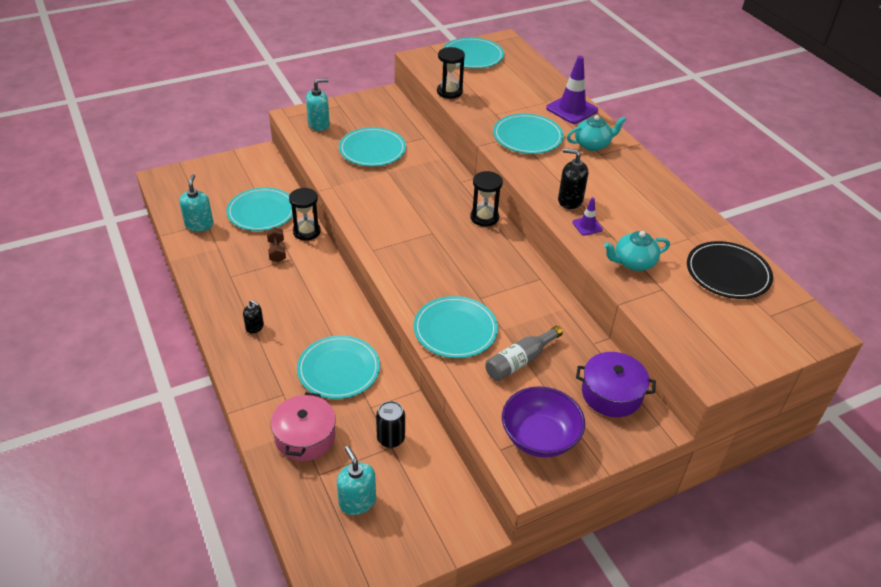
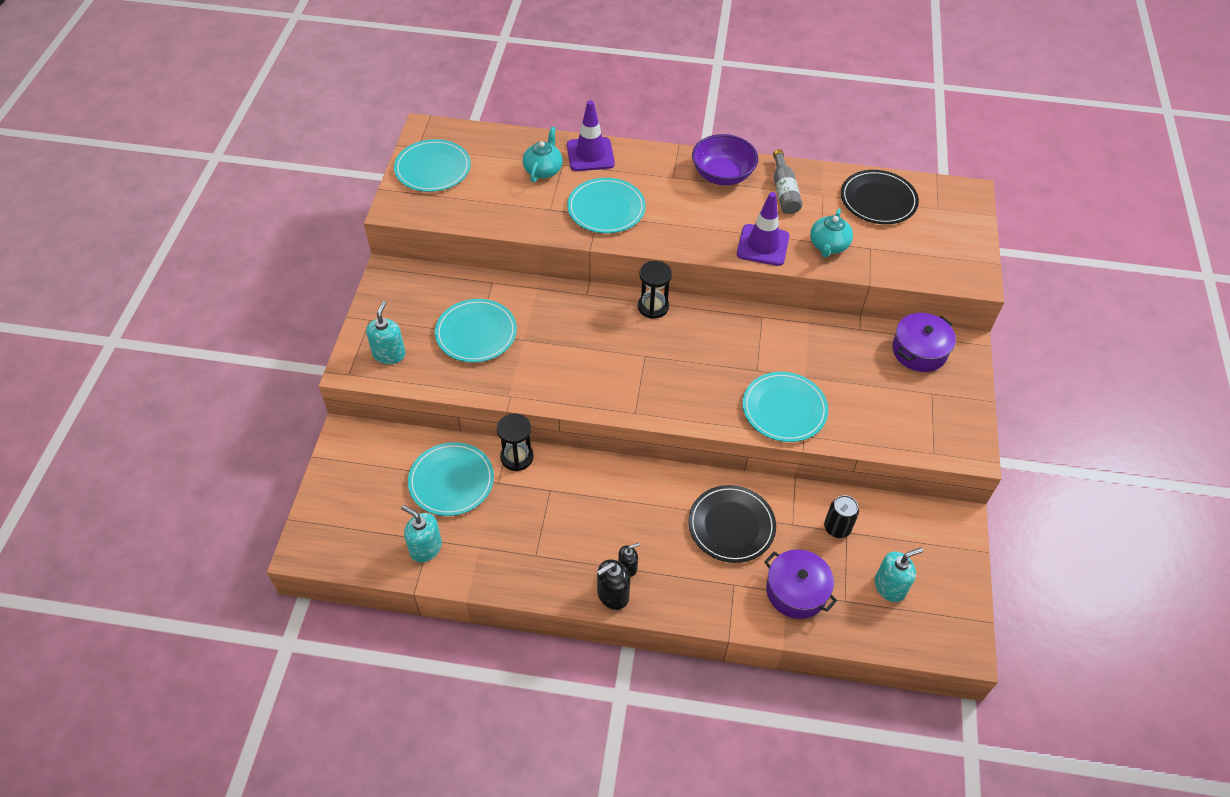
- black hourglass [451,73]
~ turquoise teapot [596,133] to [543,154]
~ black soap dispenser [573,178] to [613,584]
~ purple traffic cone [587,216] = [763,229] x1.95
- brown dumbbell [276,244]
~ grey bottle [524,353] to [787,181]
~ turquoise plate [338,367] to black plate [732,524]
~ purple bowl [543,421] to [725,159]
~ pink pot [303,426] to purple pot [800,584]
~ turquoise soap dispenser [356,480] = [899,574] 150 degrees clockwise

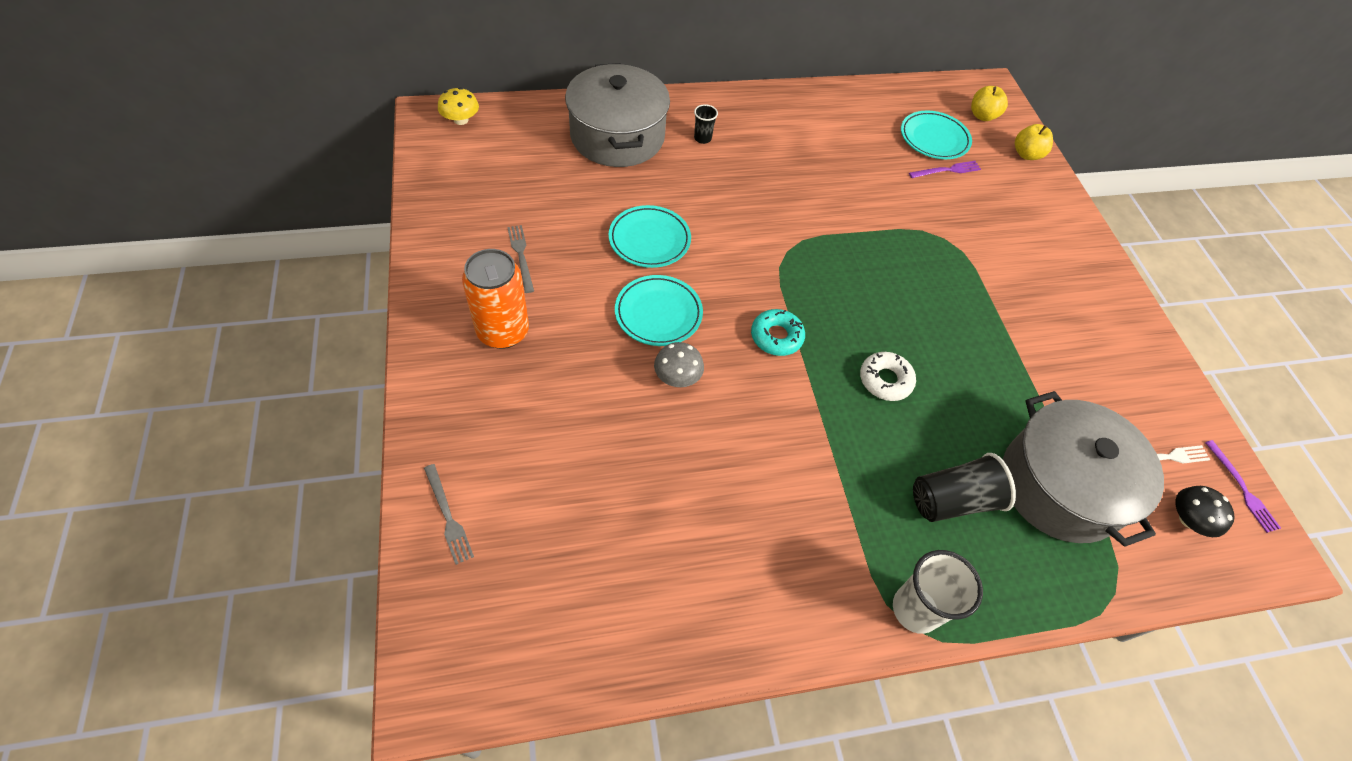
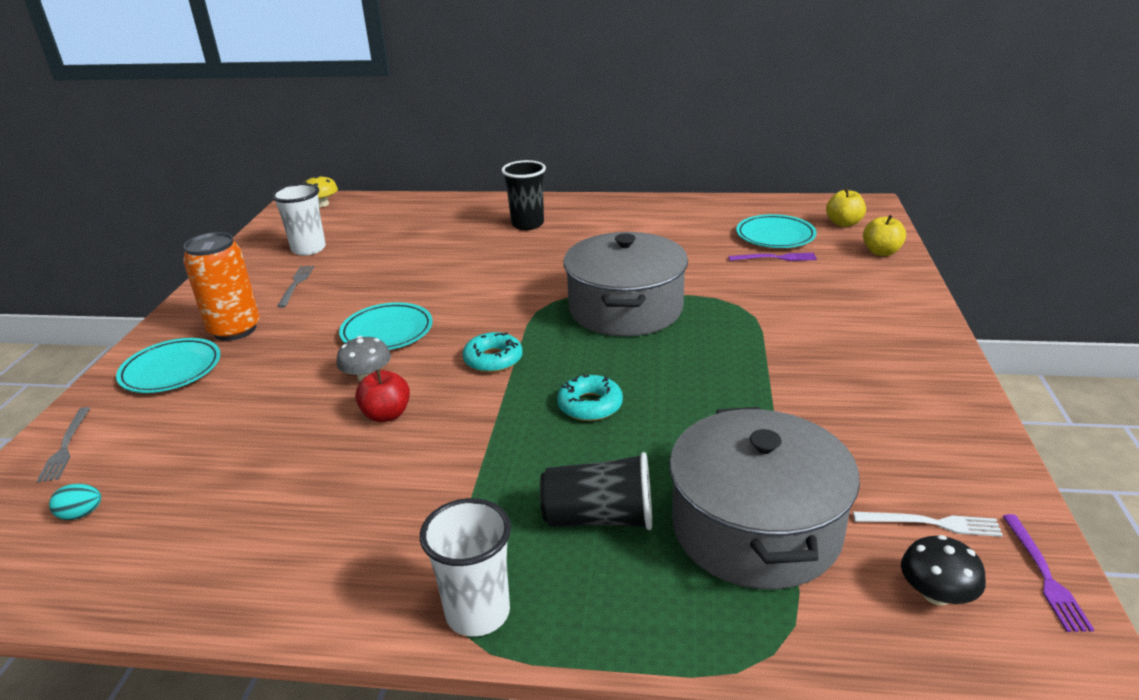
~ grey pot [617,115] to [625,284]
~ black cup [706,124] = [523,195] x1.86
~ turquoise plate [650,236] to [168,365]
~ white donut [888,376] to turquoise donut [590,397]
+ white cup [299,219]
+ red apple [382,395]
+ turquoise egg [75,502]

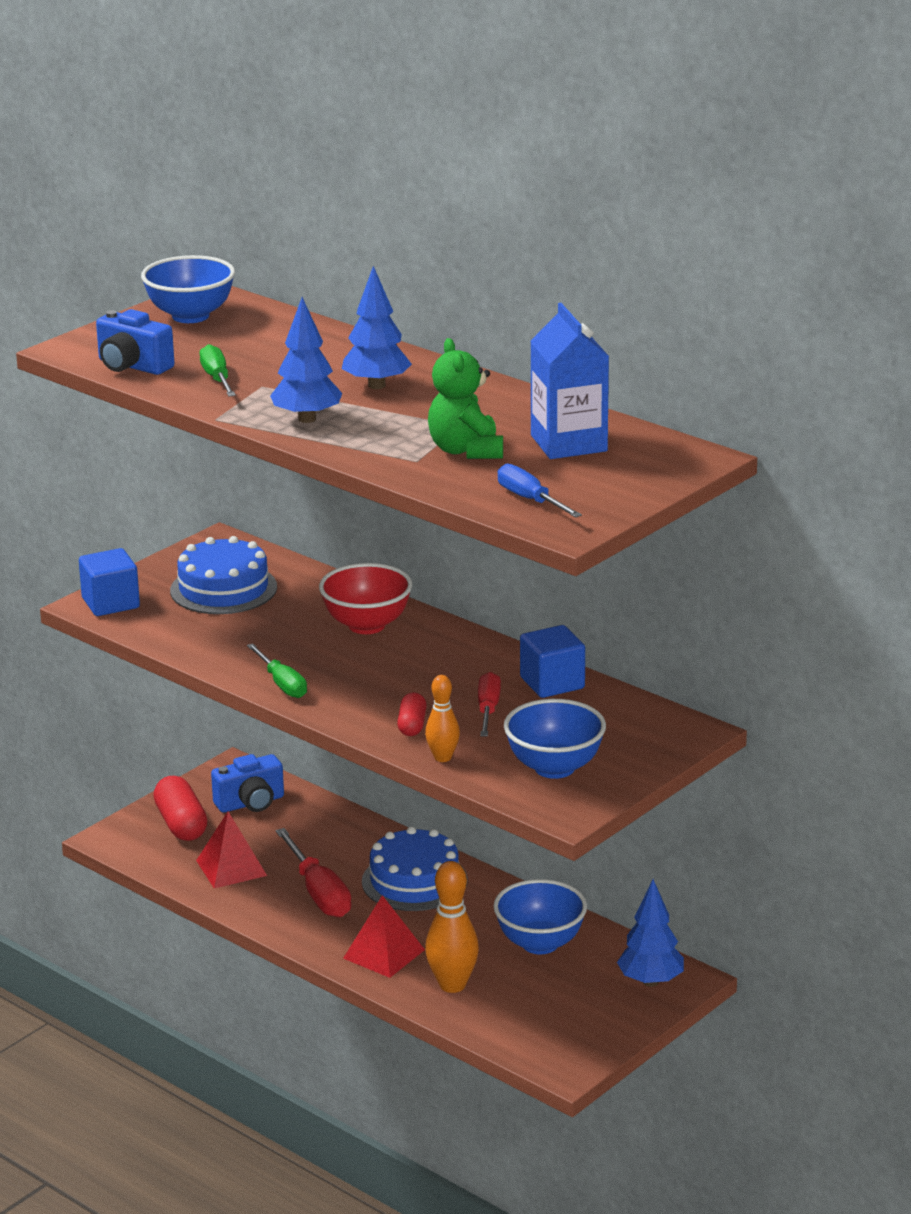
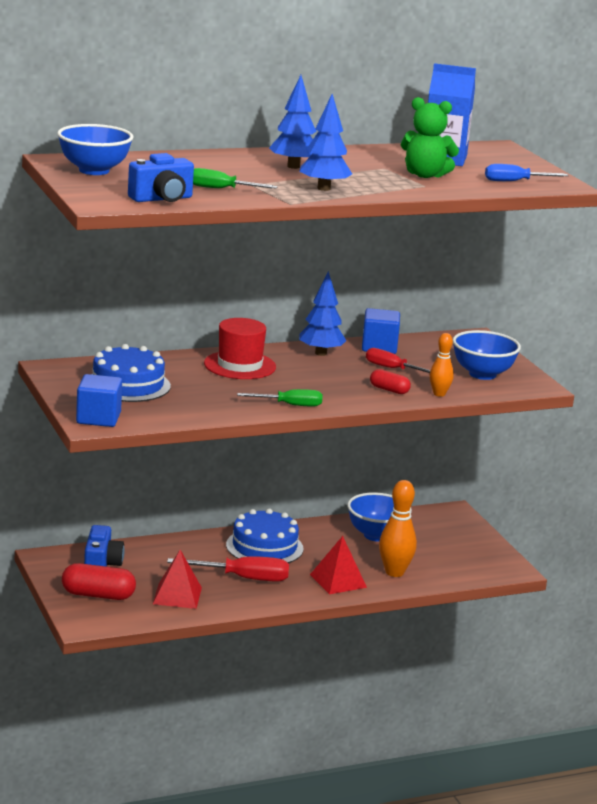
~ red bowl [365,598] to red hat [240,348]
~ blue tree [650,933] to [323,313]

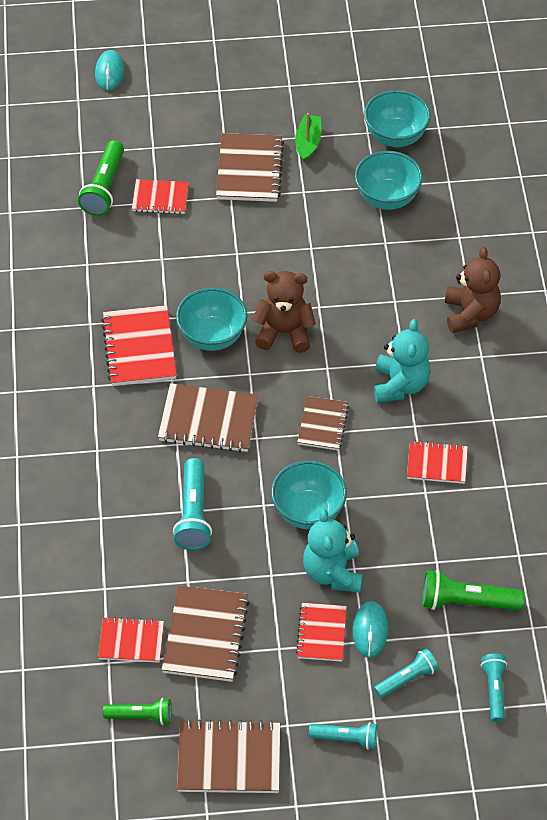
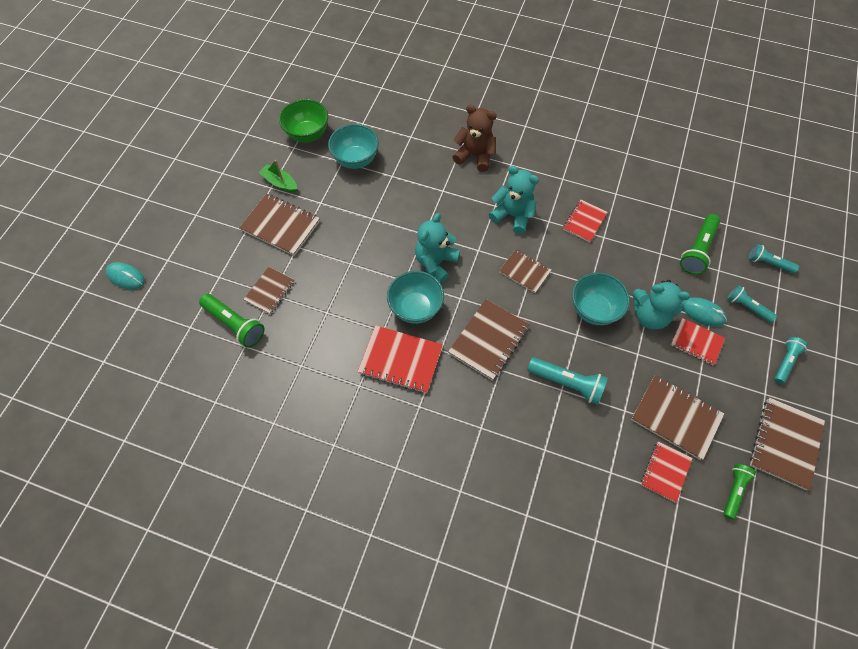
~ turquoise bowl [397,118] to green bowl [303,121]
~ red notebook [160,196] to brown notebook [269,290]
~ brown teddy bear [284,312] to turquoise teddy bear [437,248]
~ turquoise flashlight [406,673] = [752,304] 45 degrees counterclockwise

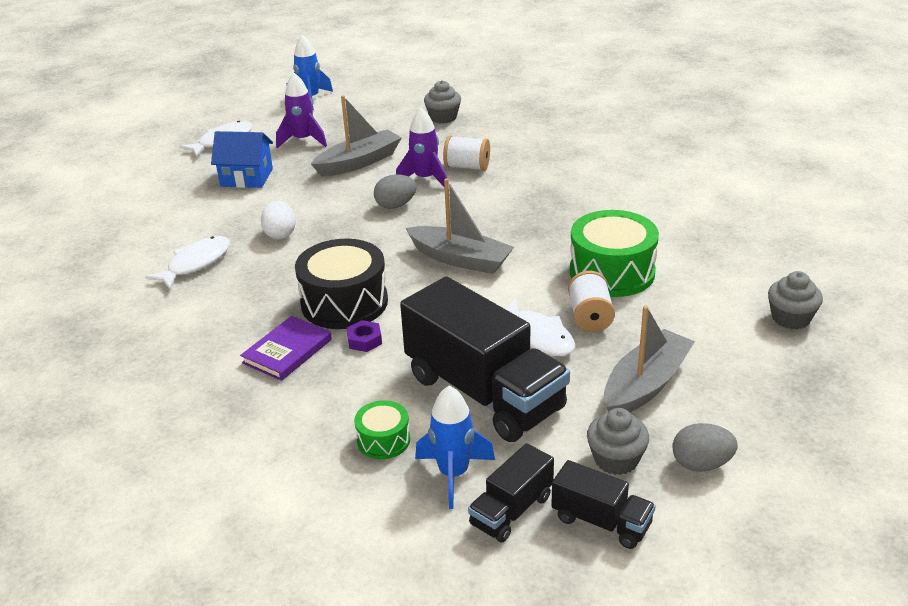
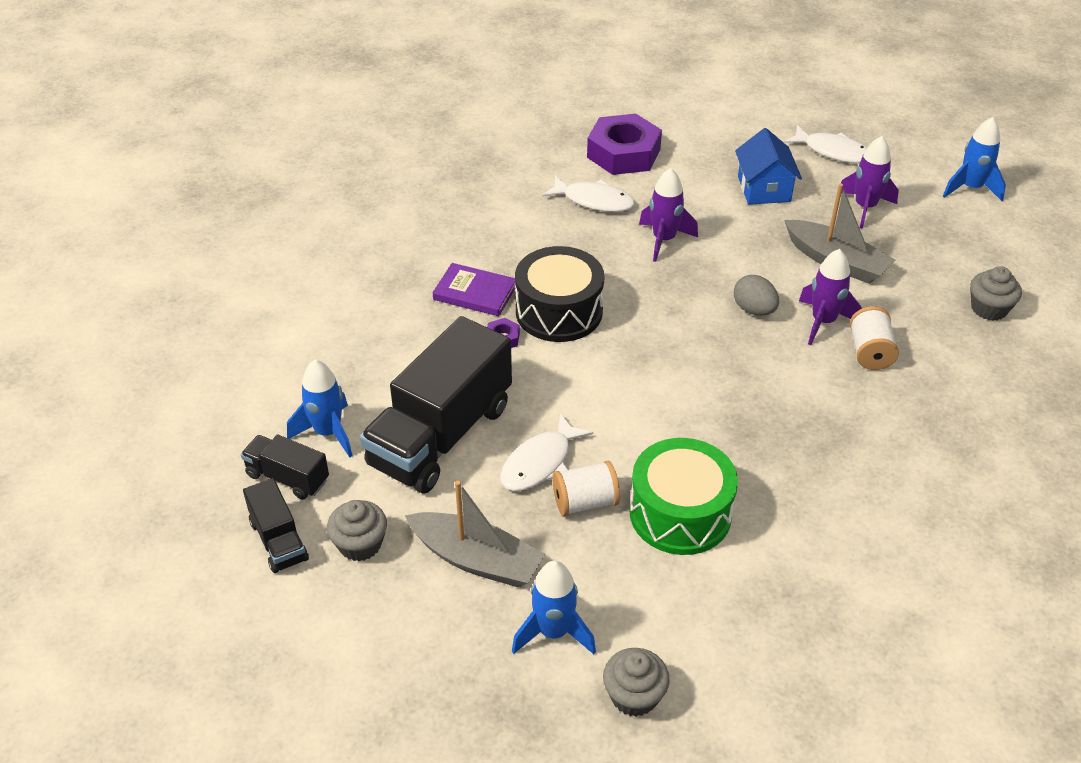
- grey boat [459,226]
~ white egg [278,220] to purple rocket [668,215]
- green drum [382,429]
- grey egg [705,447]
~ black truck [603,504] = [276,525] 45 degrees counterclockwise
+ purple nut [624,144]
+ blue rocket [554,607]

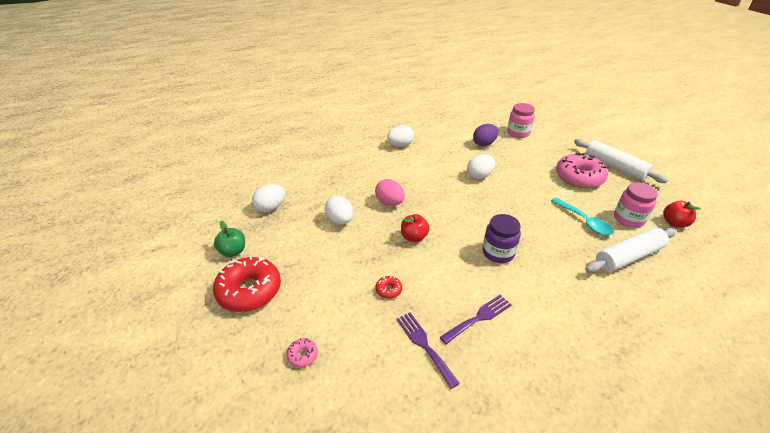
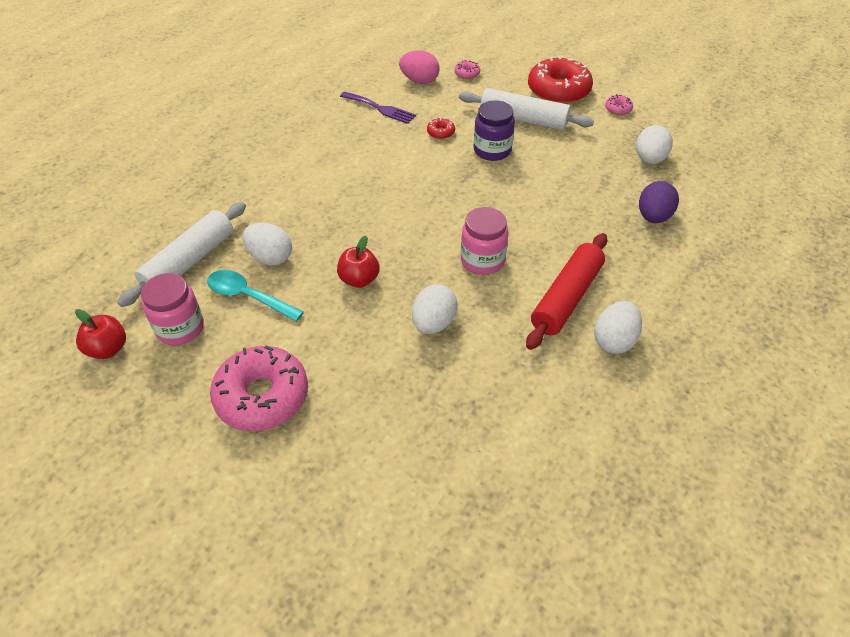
~ pink jar [521,120] to [484,241]
~ purple egg [485,135] to [659,202]
~ white rolling pin [621,161] to [526,109]
~ pink egg [390,192] to [419,67]
~ white egg [339,210] to [267,244]
~ red apple [415,228] to [358,262]
~ purple jar [501,238] to [494,130]
~ green apple [229,239] to pink donut [619,104]
- purple fork [476,320]
+ red rolling pin [566,291]

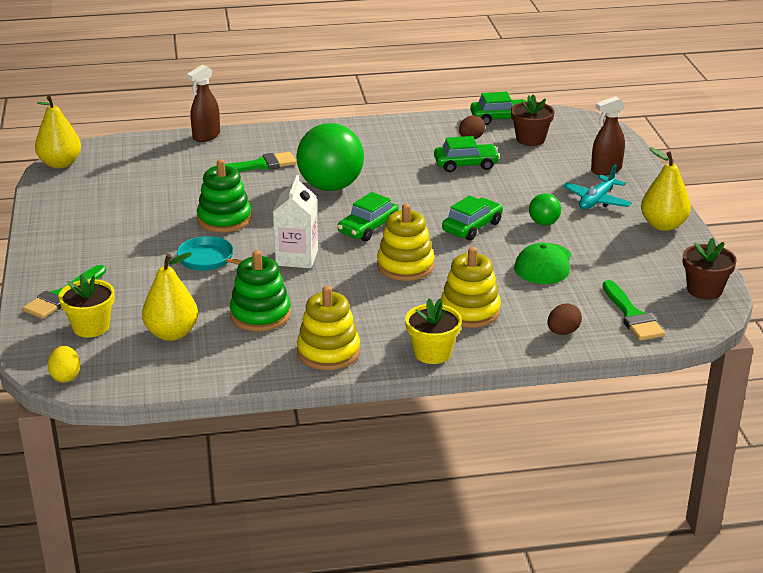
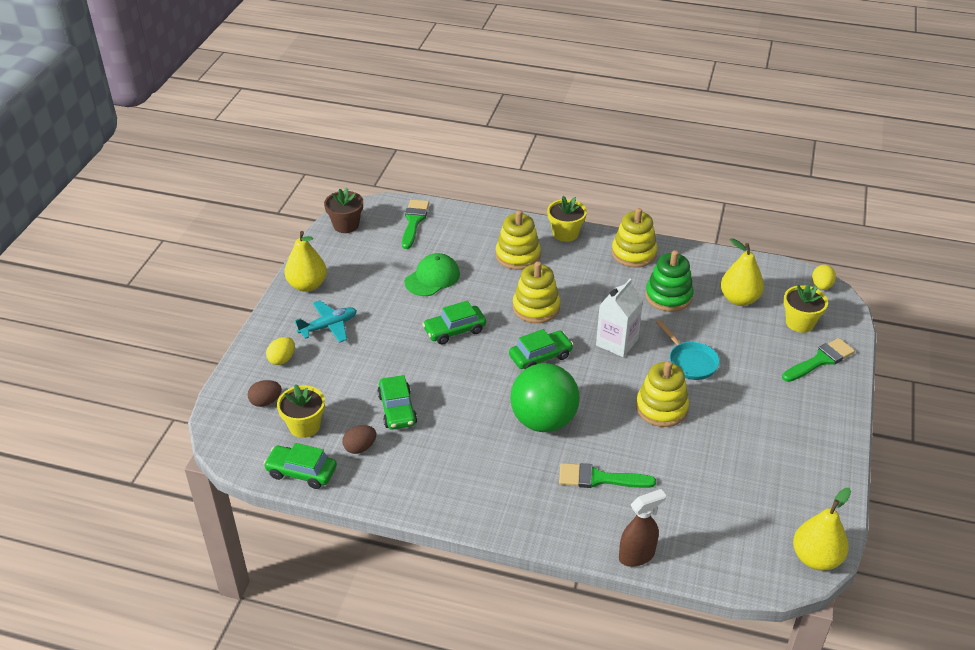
~ brown flower pot [533,120] to yellow flower pot [301,411]
~ brown spray bottle [608,135] to yellow egg [280,351]
~ green car [467,154] = [397,402] 120 degrees counterclockwise
~ green stacking toy [224,196] to yellow stacking toy [662,394]
- green ball [545,209]
~ brown egg [564,319] to [265,393]

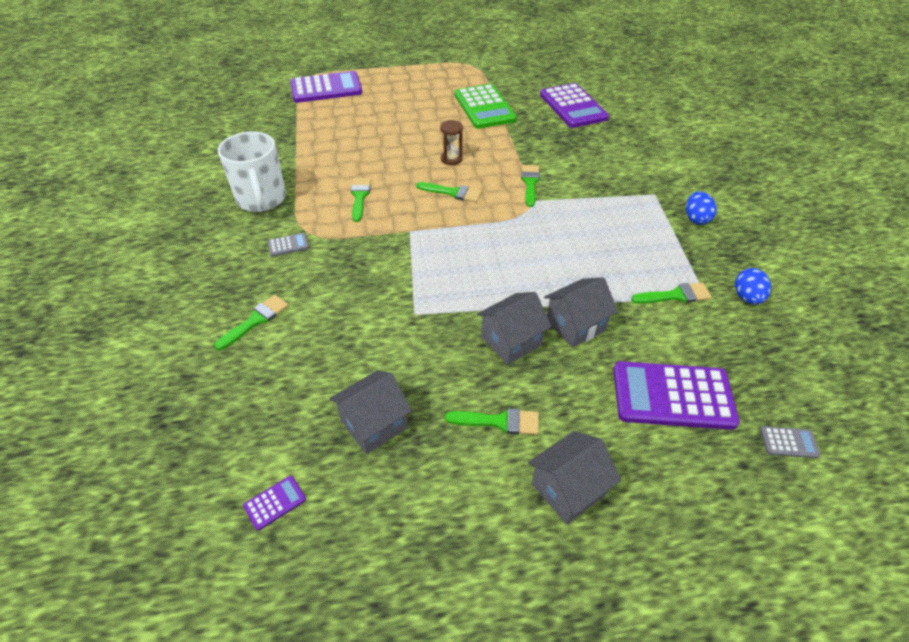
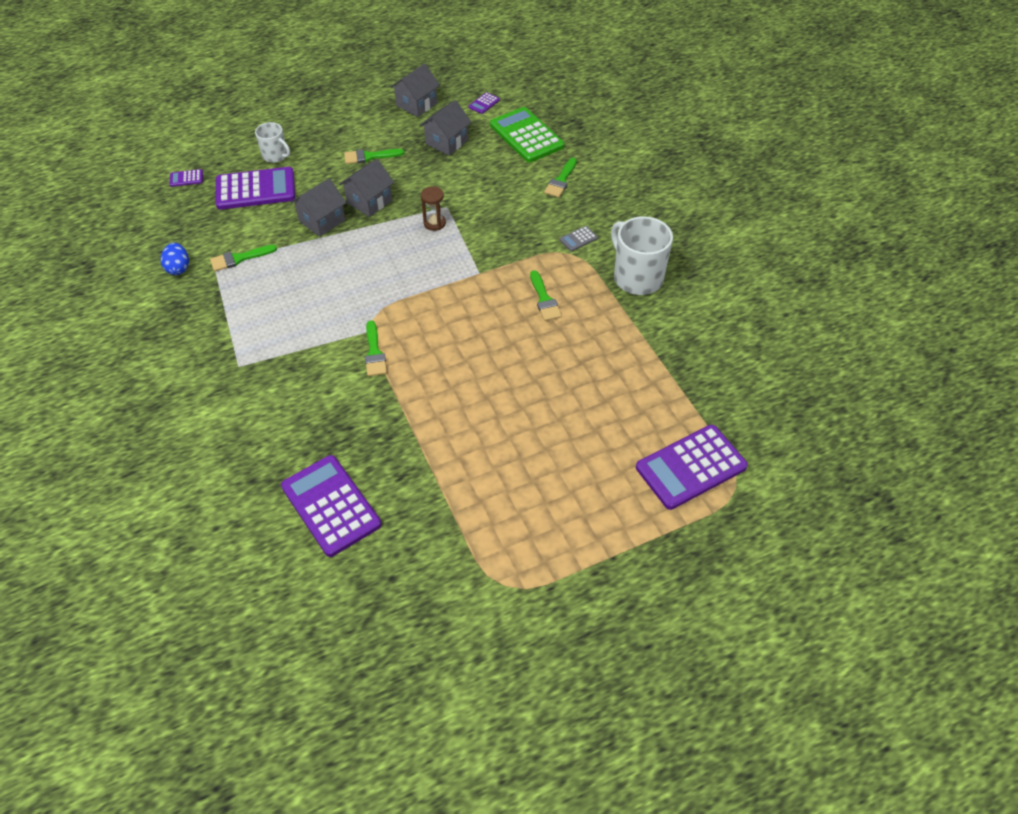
~ green calculator [486,106] to [527,134]
~ brown hourglass [451,142] to [433,208]
- green brush [449,192]
- blue egg [701,208]
~ grey calculator [790,442] to purple calculator [186,178]
~ grey house [574,477] to [415,90]
+ white mug [272,142]

